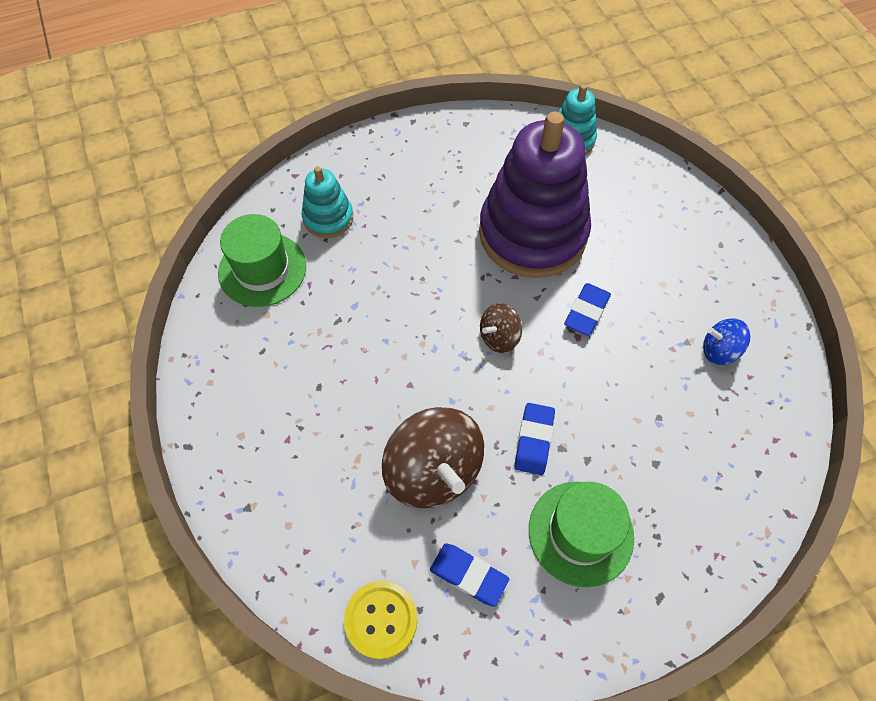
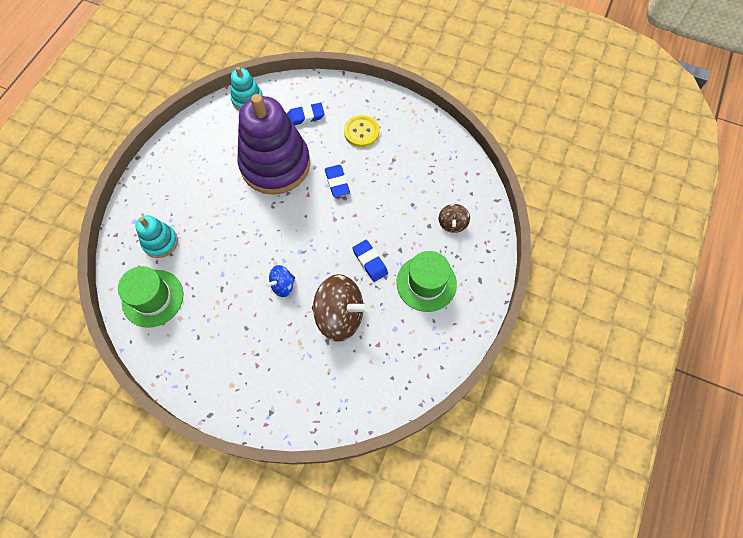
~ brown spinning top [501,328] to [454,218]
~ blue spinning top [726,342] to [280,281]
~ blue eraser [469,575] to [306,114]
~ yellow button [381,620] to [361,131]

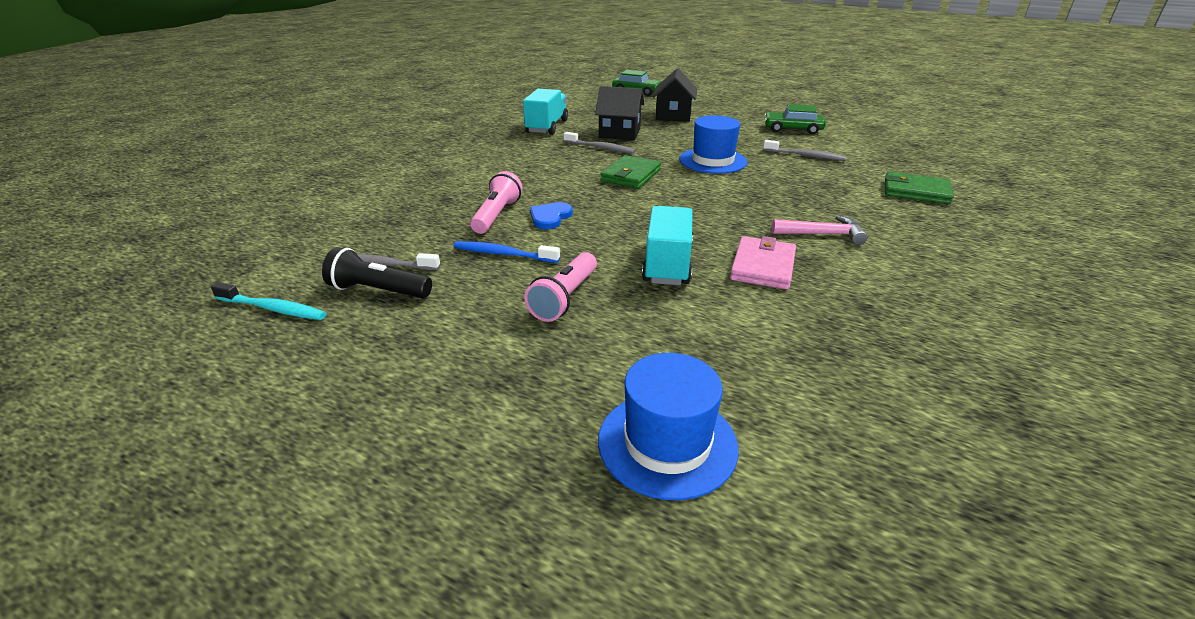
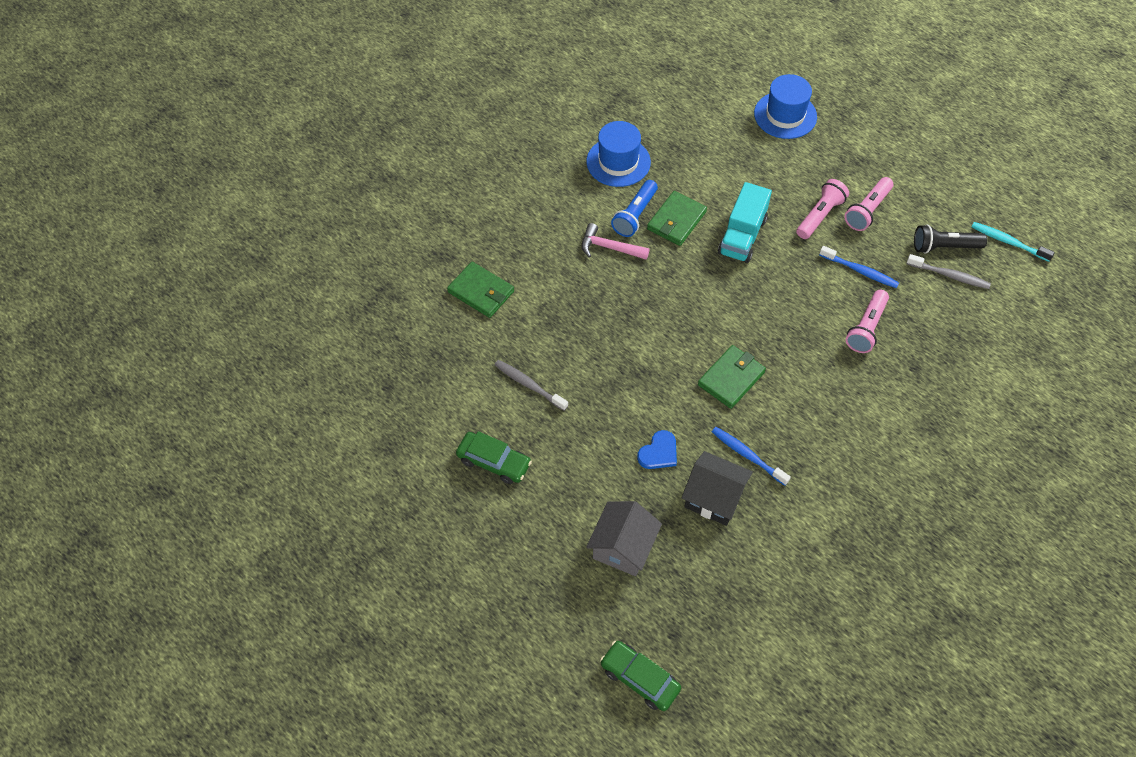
~ black house [675,95] to grey house [624,538]
- turquoise truck [545,112]
~ blue hat [713,144] to [618,154]
~ grey toothbrush [600,143] to blue toothbrush [751,456]
~ blue heart [551,215] to [657,449]
~ pink wallet [763,262] to green wallet [677,218]
~ black flashlight [377,272] = [950,239] 150 degrees clockwise
+ pink flashlight [868,204]
+ blue flashlight [634,208]

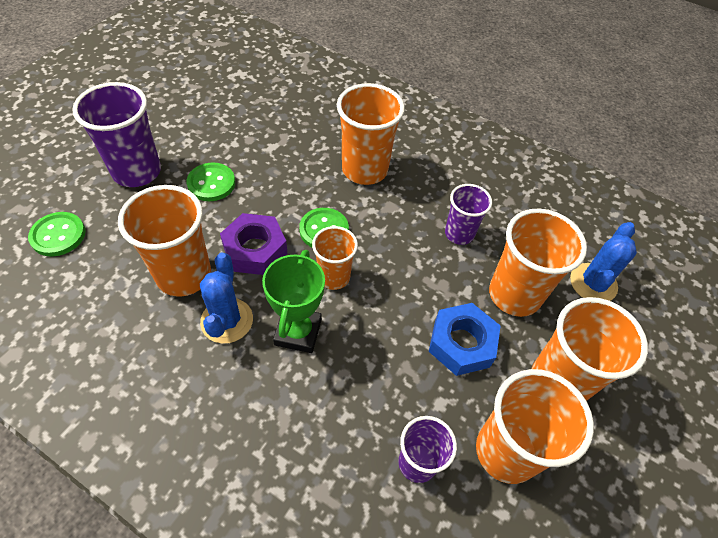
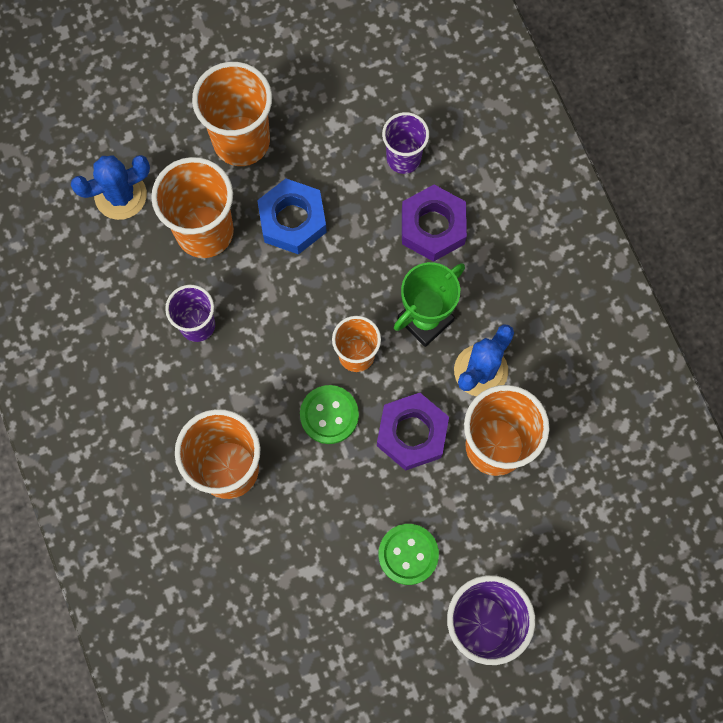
- green button [57,234]
- orange cup [535,426]
+ purple nut [434,223]

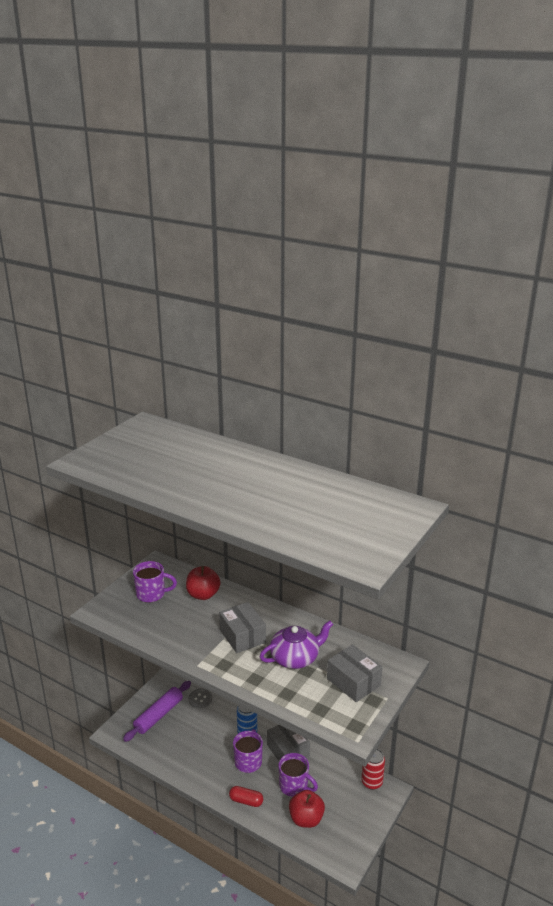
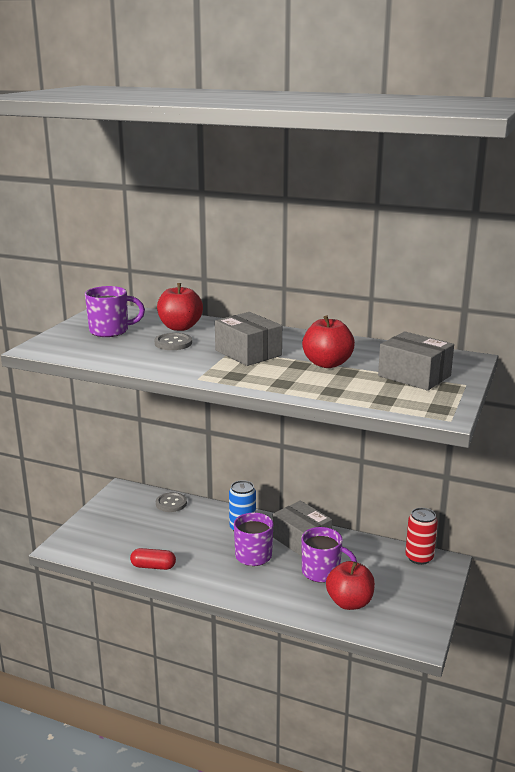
~ purple teapot [296,645] to red apple [328,341]
- purple rolling pin [157,711]
~ red capsule [246,796] to [153,559]
+ grey button [173,341]

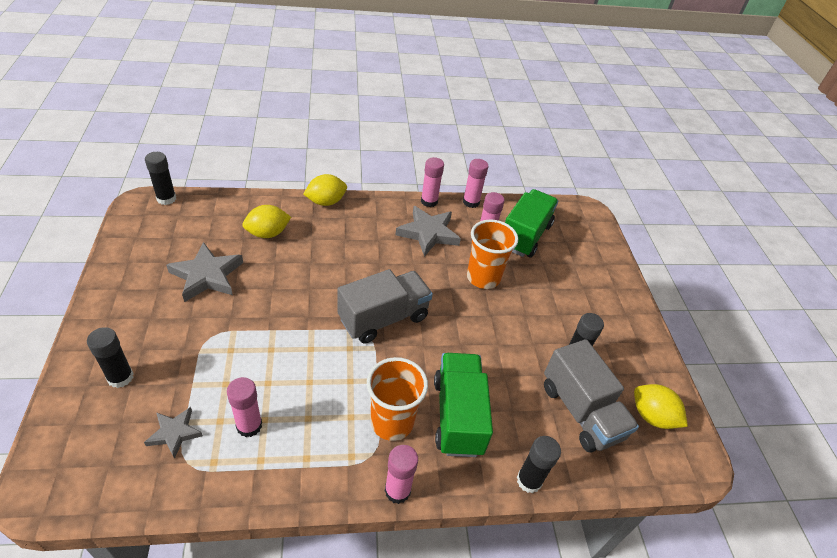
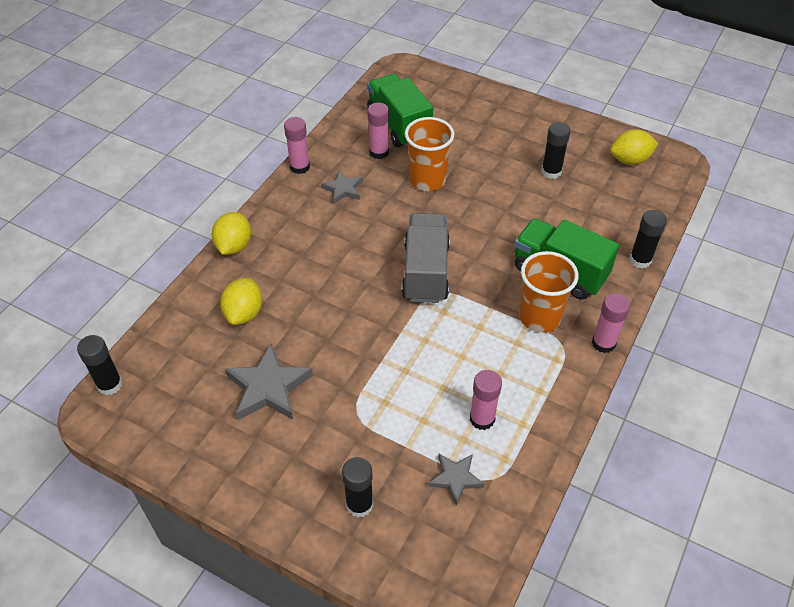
- pink glue stick [475,183]
~ grey star [428,231] = [342,187] x0.59
- grey truck [591,396]

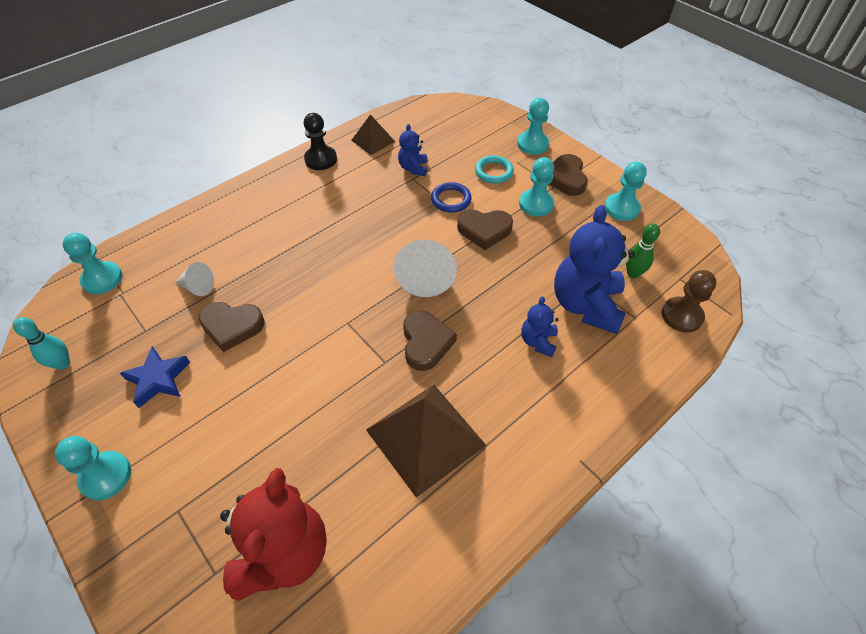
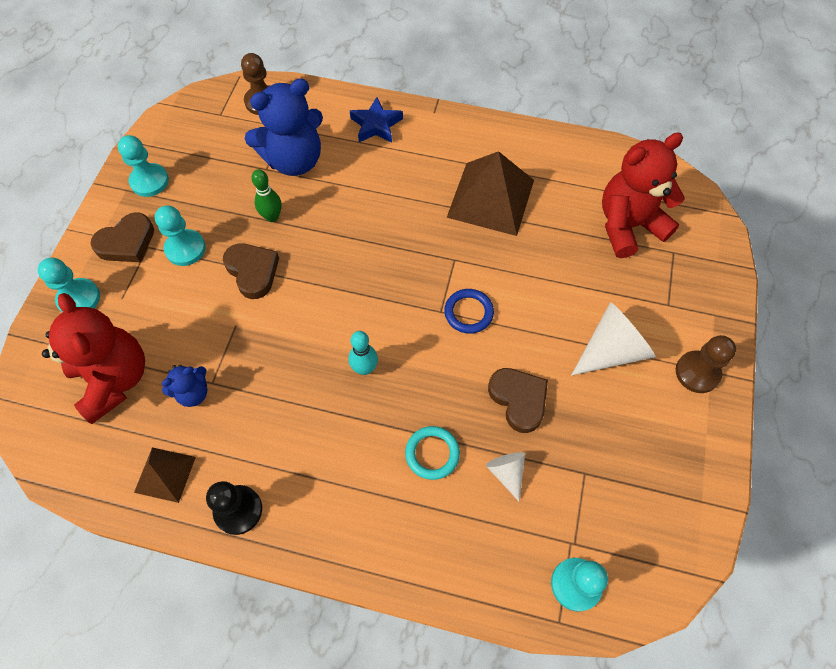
~ turquoise ring [494,169] to [432,453]
~ blue ring [451,197] to [469,311]
~ green bowling pin [643,250] to [266,195]
~ white cone [425,268] to [614,338]
- blue teddy bear [540,326]
- brown heart [430,341]
~ turquoise bowling pin [41,343] to [363,353]
~ blue star [155,377] to [376,120]
~ turquoise pawn [93,468] to brown pawn [706,364]
+ red teddy bear [93,358]

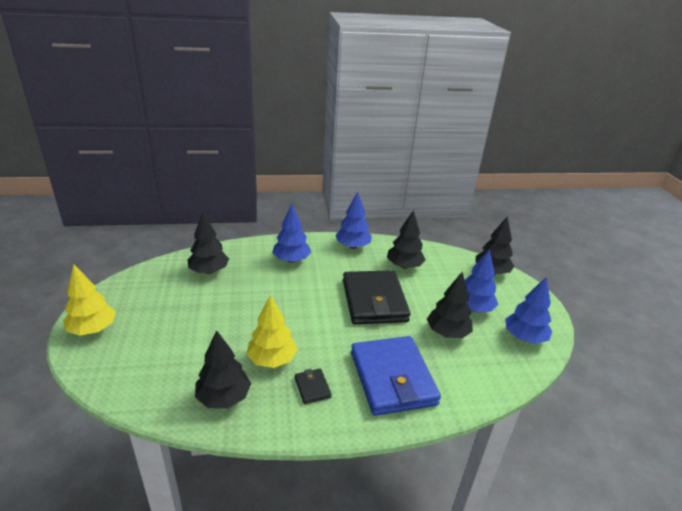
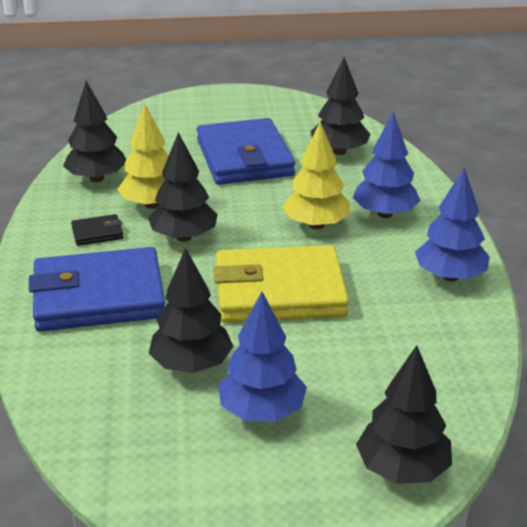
~ black tree [406,239] to [183,187]
~ yellow tree [89,300] to [316,175]
~ black wallet [377,297] to yellow wallet [281,284]
- blue tree [528,310]
+ blue wallet [246,151]

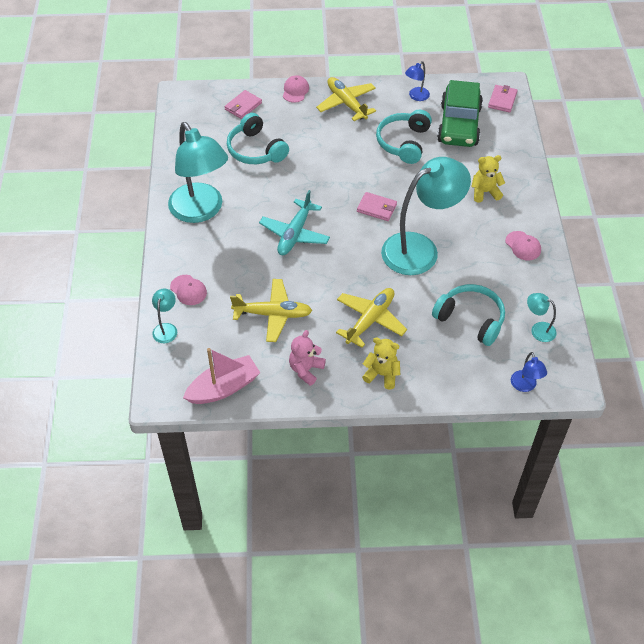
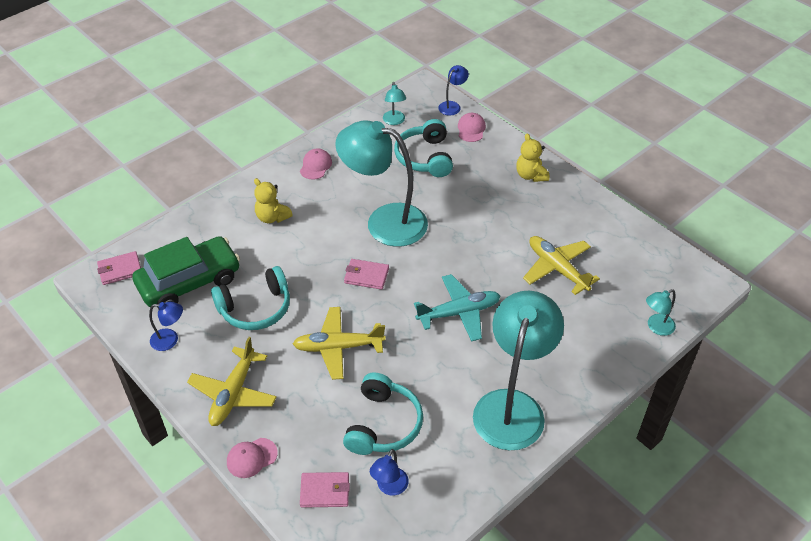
~ pink wallet [377,206] = [366,274] 60 degrees counterclockwise
~ pink cap [188,290] to [472,127]
~ yellow plane [371,318] to [339,343]
- pink teddy bear [307,358]
- pink boat [222,376]
+ blue lamp [389,472]

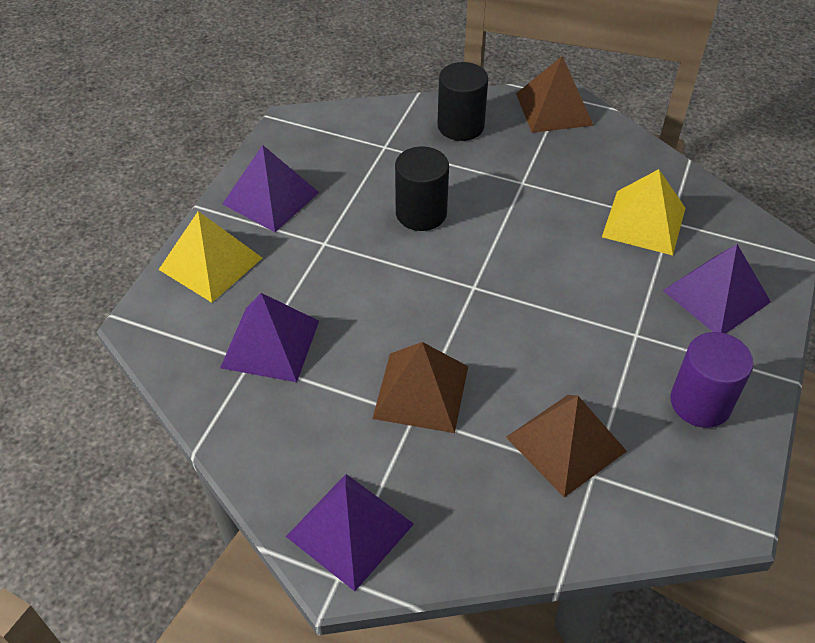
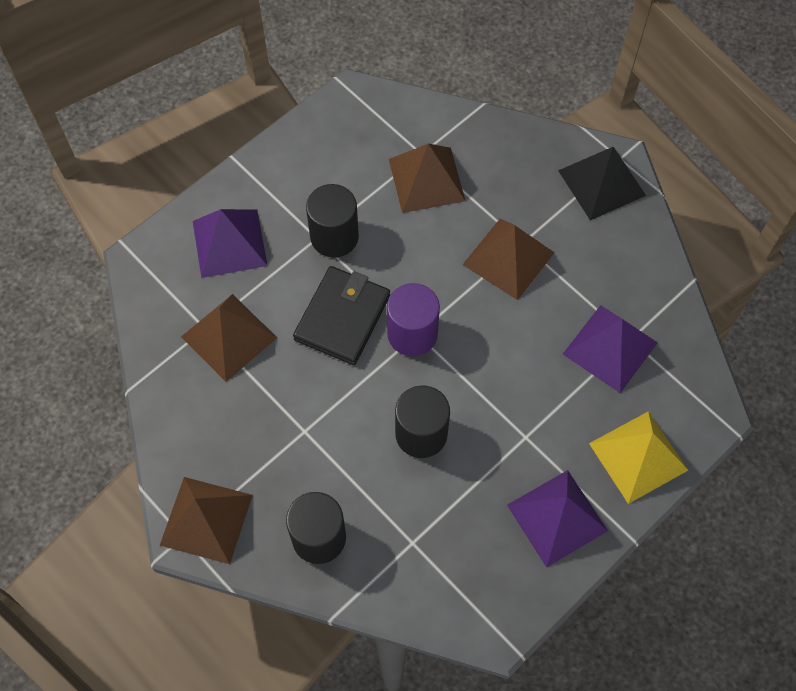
~ yellow pyramid [643,212] to brown pyramid [229,338]
~ purple cylinder [711,380] to [413,319]
~ purple pyramid [350,532] to black pyramid [602,183]
+ black cylinder [332,221]
+ black wallet [341,315]

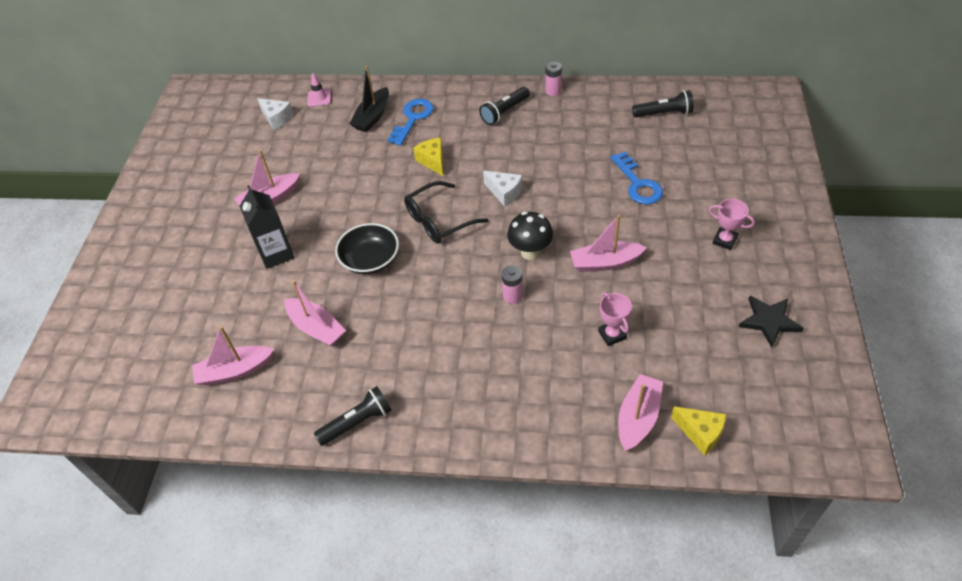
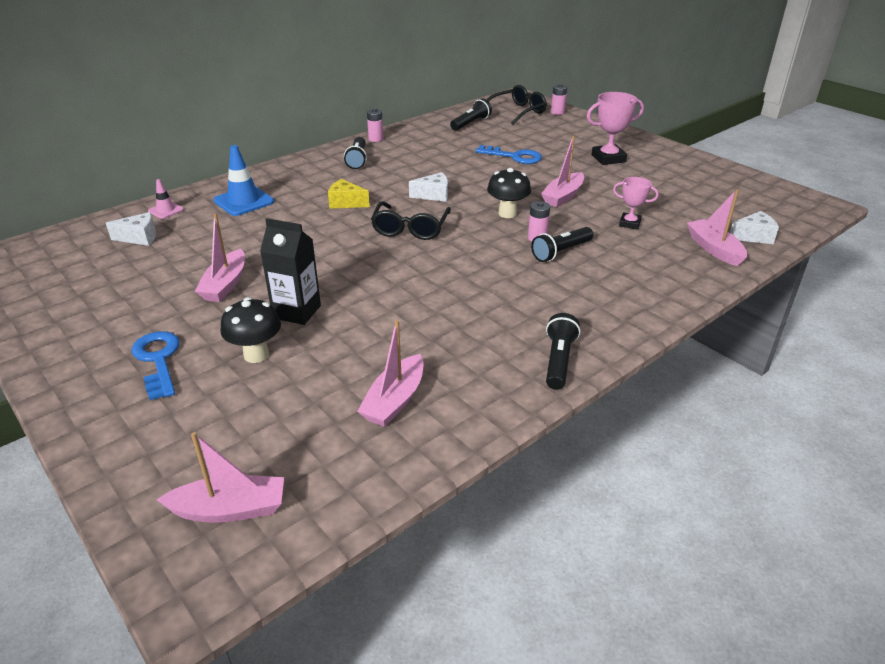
~ black boat [369,99] to blue traffic cone [243,180]
~ blue key [411,122] to [155,365]
~ pink trophy [732,224] = [615,128] x1.61
- black bowl [367,248]
~ pink boat [315,313] to [220,477]
- black star [771,322]
~ yellow cheese [698,431] to white cheese [754,227]
+ pink battery [559,99]
+ black glasses [517,105]
+ black flashlight [562,244]
+ black mushroom [251,330]

